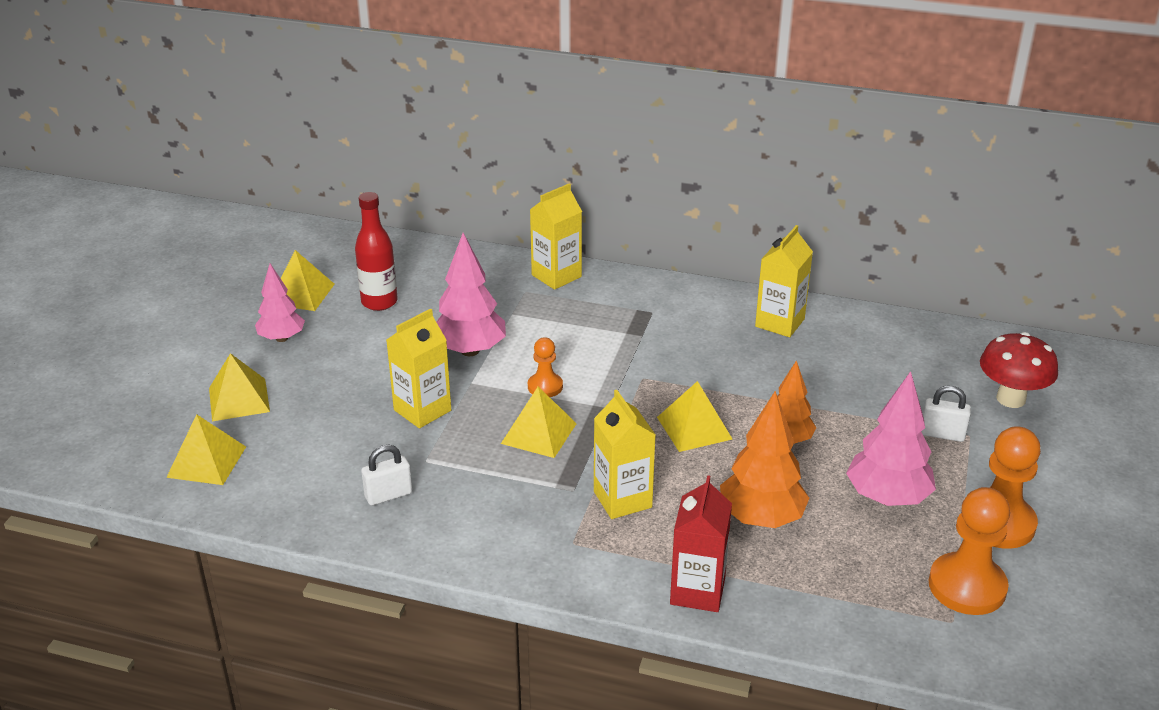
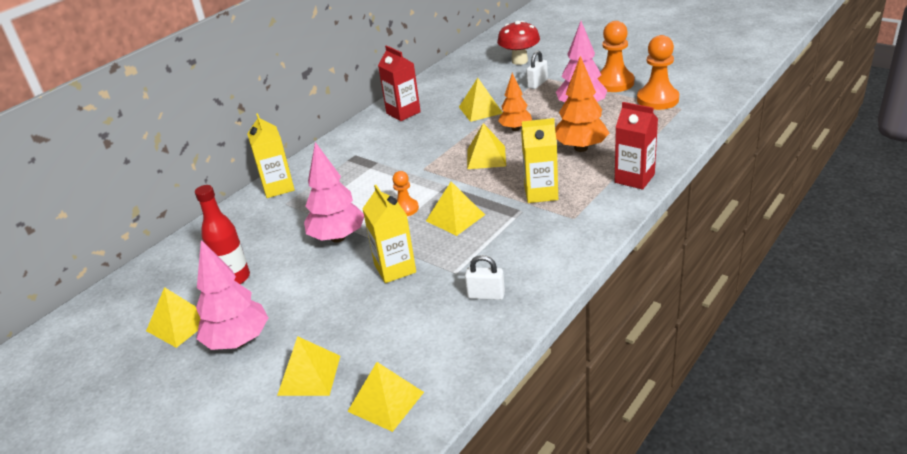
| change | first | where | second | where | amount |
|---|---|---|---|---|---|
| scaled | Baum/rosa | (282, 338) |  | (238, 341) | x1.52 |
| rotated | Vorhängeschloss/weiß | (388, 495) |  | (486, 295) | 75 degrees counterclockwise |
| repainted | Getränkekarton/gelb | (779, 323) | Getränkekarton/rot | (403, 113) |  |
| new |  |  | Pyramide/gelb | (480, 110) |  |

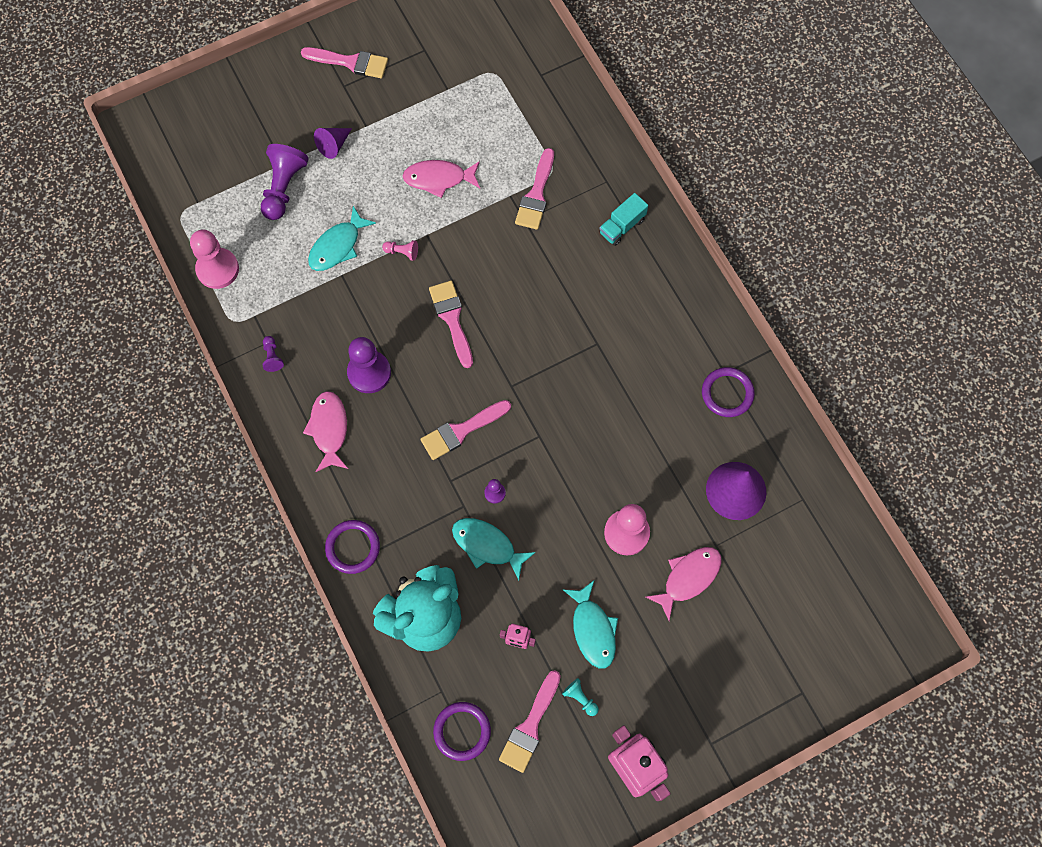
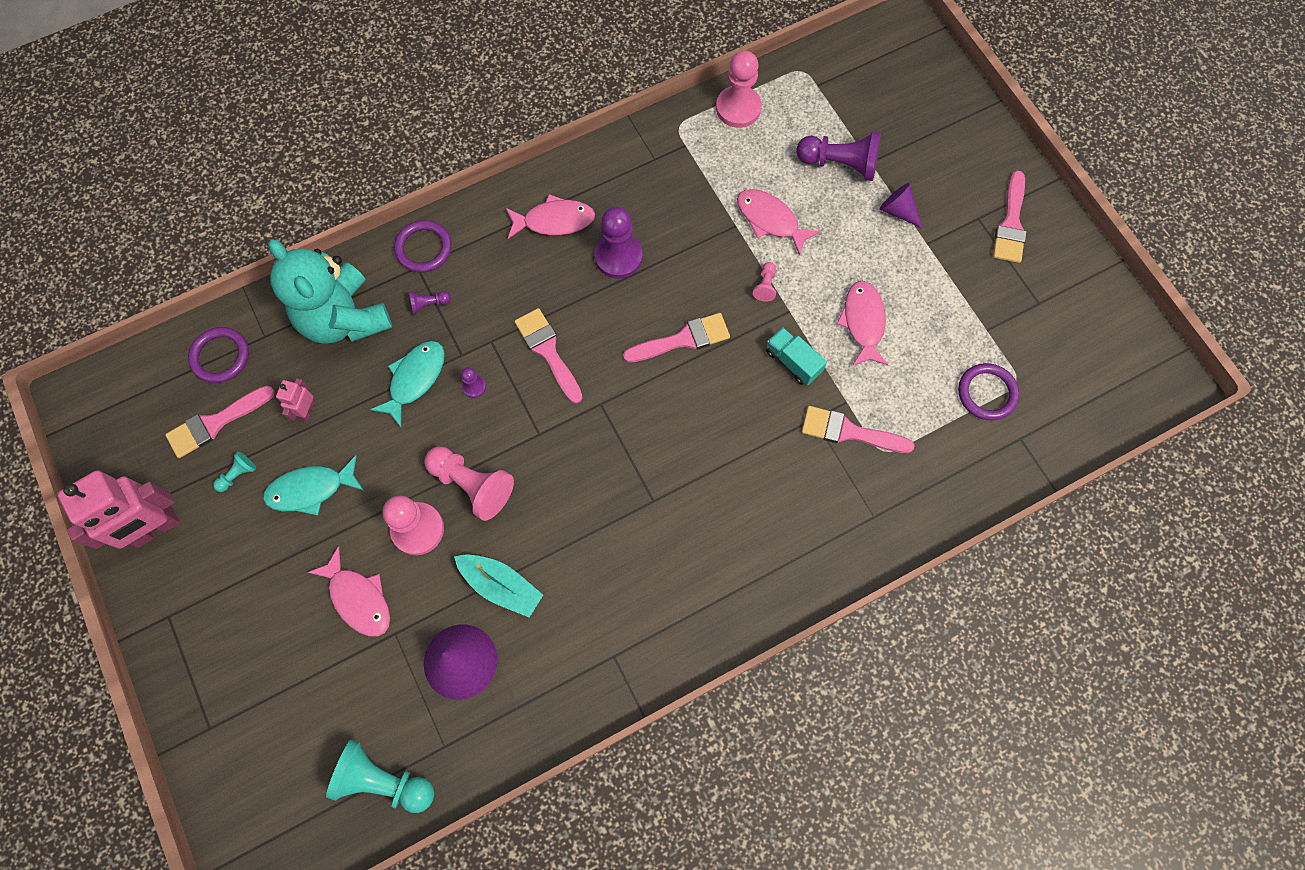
| change | first | where | second | where | amount |
|---|---|---|---|---|---|
| shifted | Bauer/lila | (272, 357) |  | (429, 304) |  |
| repainted | Fisch/türkis | (338, 246) | Fisch/rosa | (770, 220) |  |
| rotated | Pinsel/rosa | (530, 726) |  | (215, 423) | 60 degrees counterclockwise |
| shifted | Lastwagen/türkis | (622, 226) |  | (793, 362) |  |
| shifted | Ring/lila | (727, 393) |  | (987, 393) |  |
| new |  |  | Bauer/türkis | (383, 780) |  |
| new |  |  | Bauer/rosa | (472, 485) |  |
| new |  |  | Boot/türkis | (501, 586) |  |

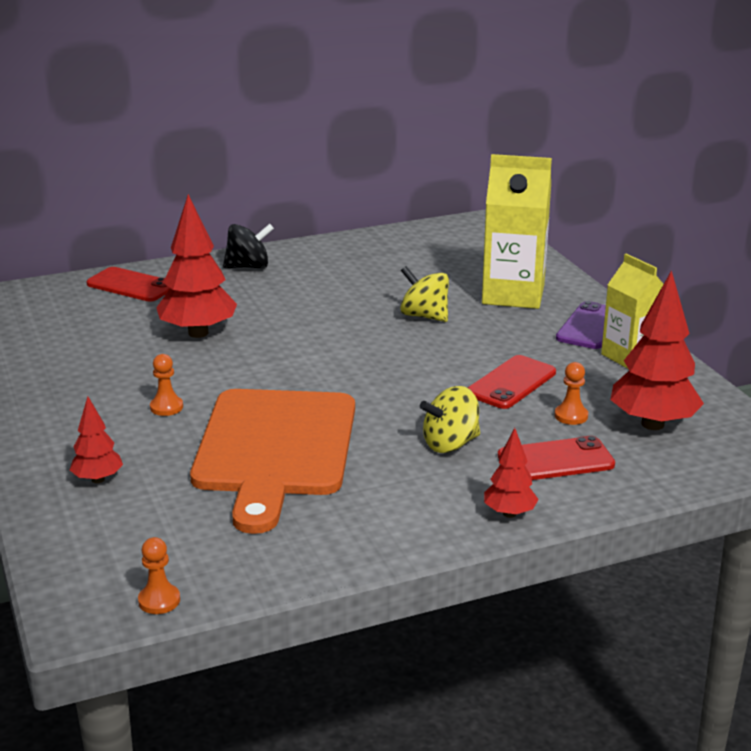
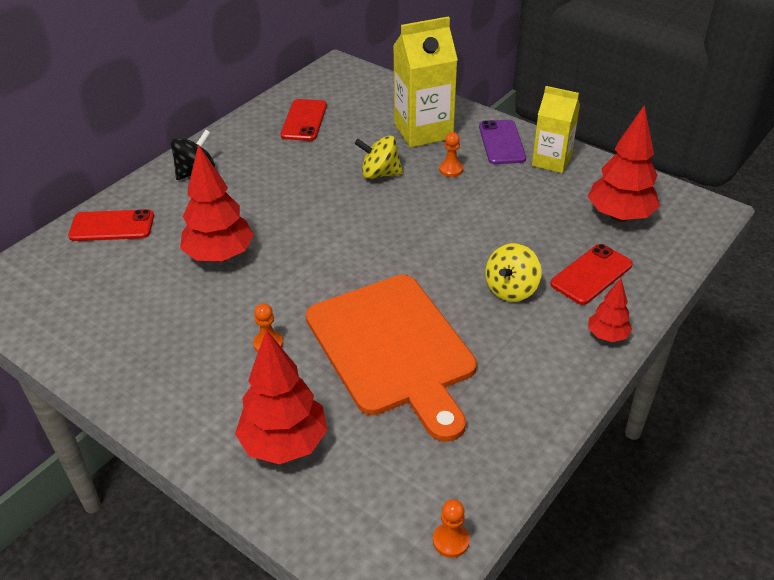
| change | first | where | second | where | amount |
|---|---|---|---|---|---|
| scaled | Baum/rot | (98, 479) |  | (284, 443) | x1.86 |
| shifted | Handy/rot | (511, 383) |  | (304, 120) |  |
| shifted | Bauer/orange | (571, 416) |  | (451, 170) |  |

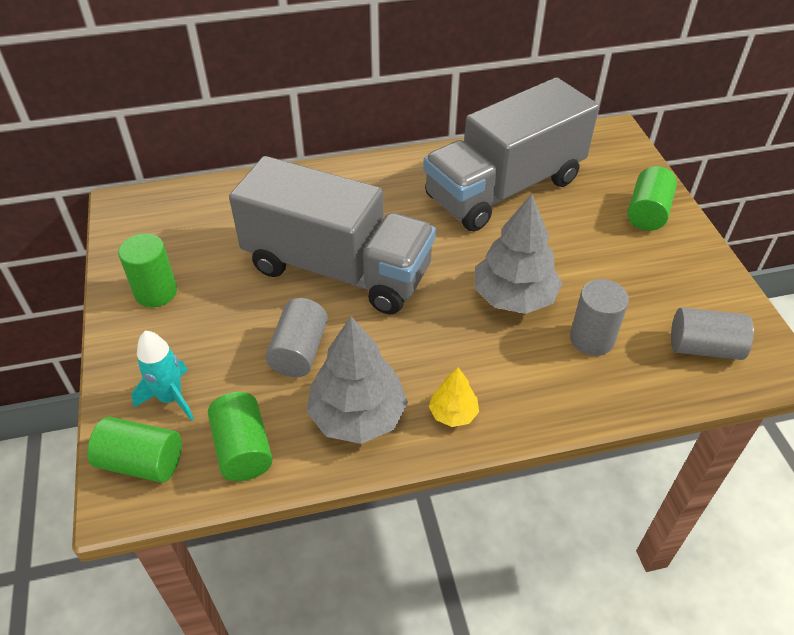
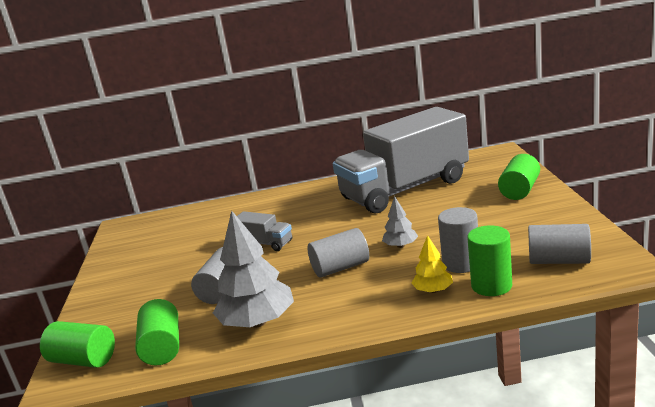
| change | first | where | second | where | amount |
|---|---|---|---|---|---|
| shifted | Vollzylinder/grün | (156, 292) |  | (491, 286) |  |
| gone | Rakete/türkis | (171, 398) |  |  |  |
| scaled | Lastwagen/grau | (337, 269) |  | (265, 243) | x0.40 |
| shifted | Baum/gelb | (453, 413) |  | (433, 290) |  |
| scaled | Baum/grau | (514, 297) |  | (400, 246) | x0.51 |
| new |  |  | Vollzylinder/grau | (340, 267) |  |

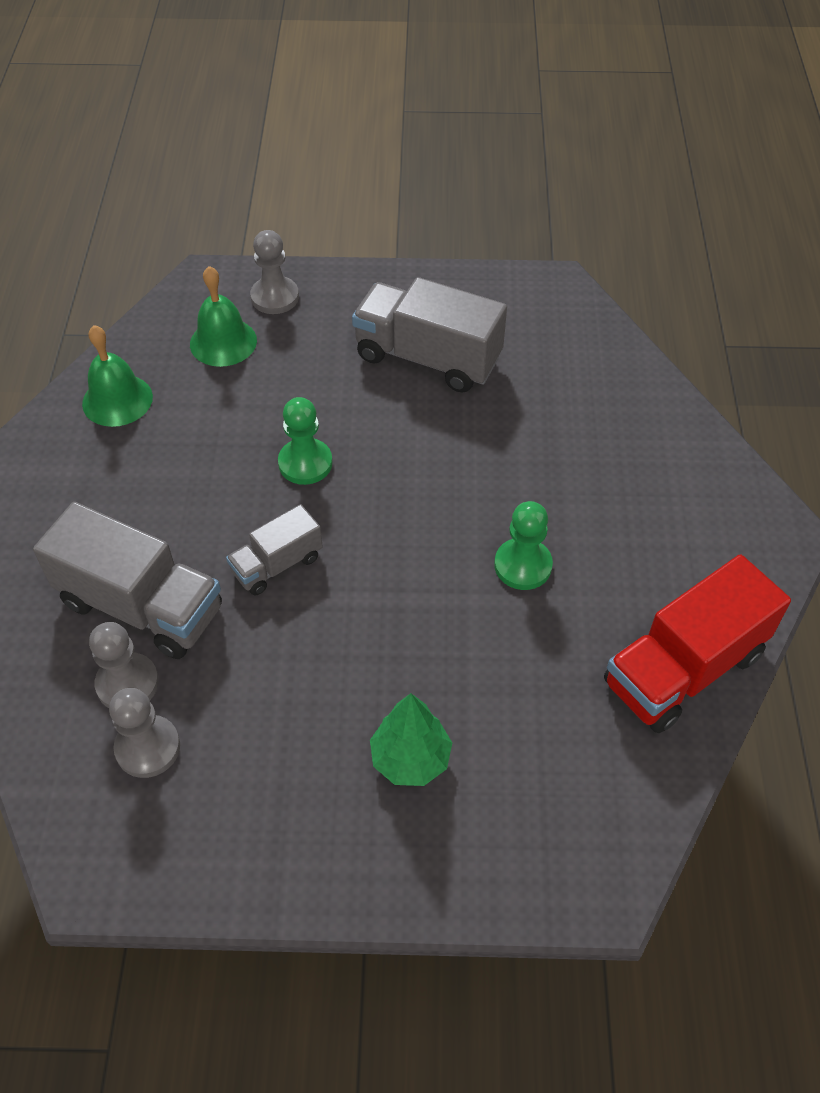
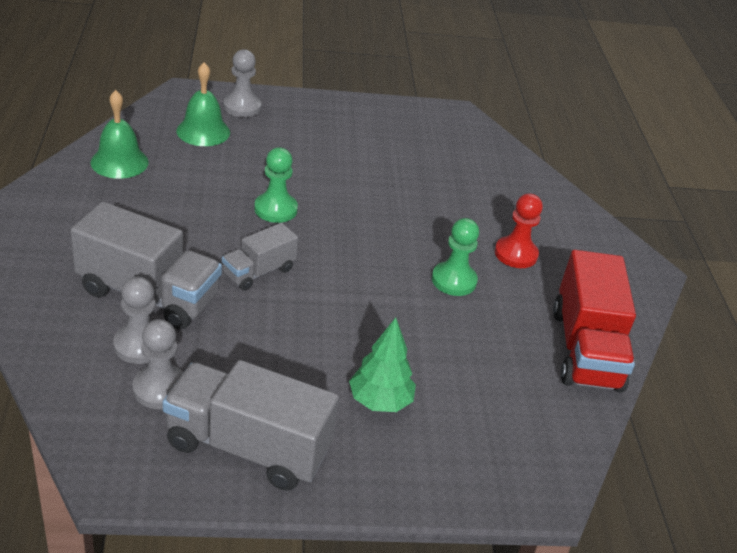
| change | first | where | second | where | amount |
|---|---|---|---|---|---|
| shifted | Lastwagen/grau | (428, 358) |  | (248, 447) |  |
| rotated | Lastwagen/rot | (683, 668) |  | (585, 349) | 45 degrees counterclockwise |
| new |  |  | Bauer/rot | (516, 254) |  |

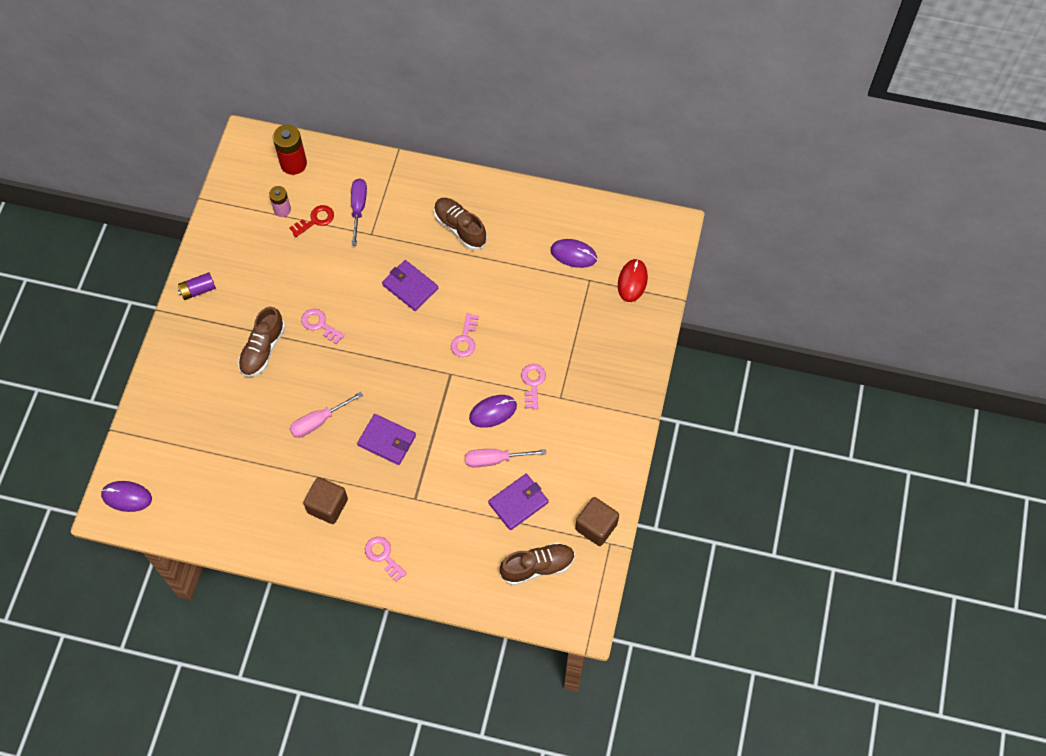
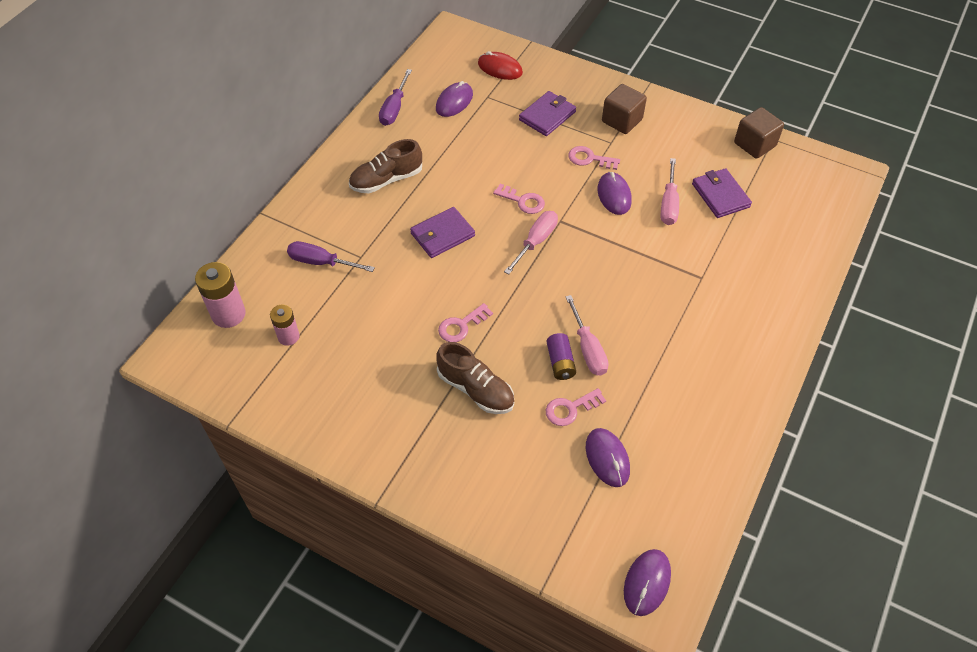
| change | first | where | second | where | amount |
|---|---|---|---|---|---|
| shifted | Batterie/lila | (198, 290) |  | (560, 362) |  |
| repainted | Batterie/rot | (293, 163) | Batterie/rosa | (228, 314) |  |
| gone | Schlüssel/rot | (315, 220) |  |  |  |
| shifted | Kubus/braun | (327, 506) |  | (622, 121) |  |
| shifted | Geldbörse/lila | (387, 440) |  | (547, 116) |  |
| shifted | Schlüssel/rosa | (383, 556) |  | (570, 409) |  |
| gone | Schuh/braun | (537, 567) |  |  |  |
| new |  |  | Schraubenzieher/lila | (394, 108) |  |
| new |  |  | Schraubenzieher/rosa | (536, 242) |  |
| new |  |  | Computermaus/lila | (607, 458) |  |

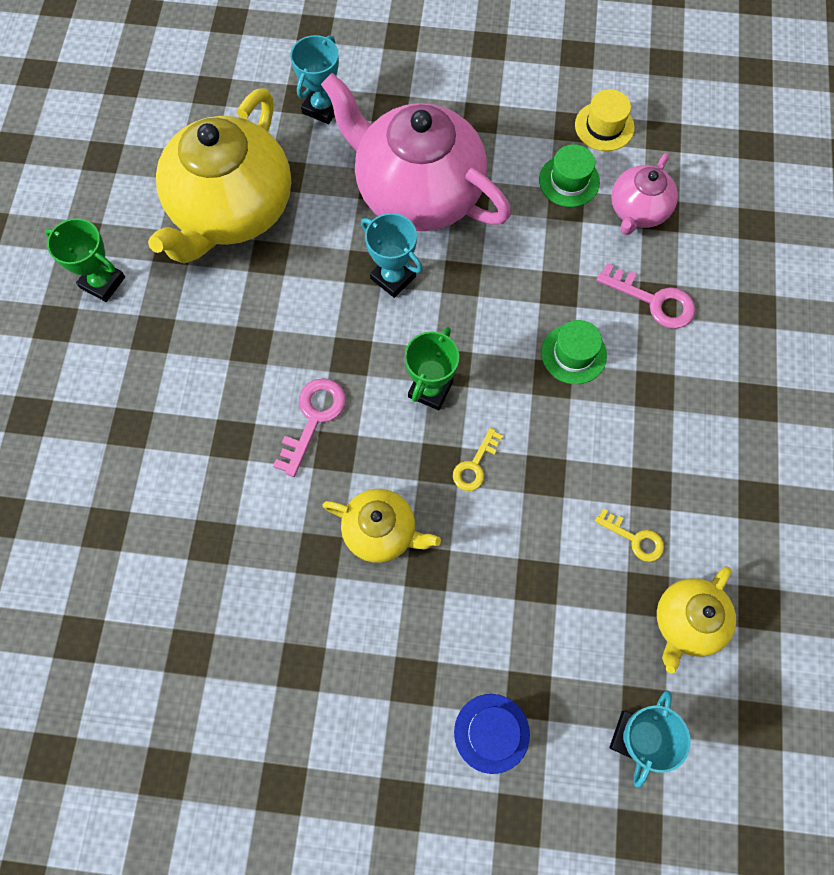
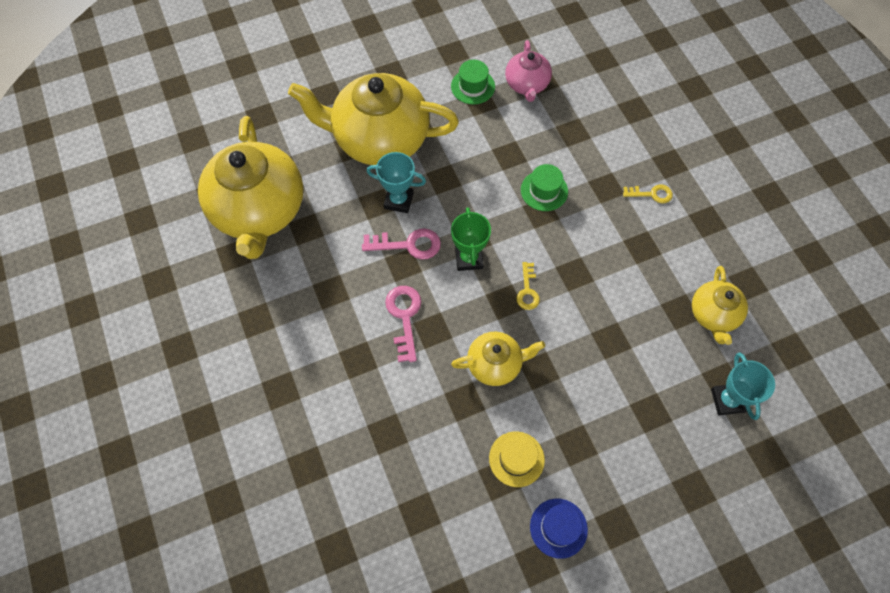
| change | first | where | second | where | amount |
|---|---|---|---|---|---|
| gone | Pokal/grün | (102, 282) |  |  |  |
| gone | Pokal/türkis | (322, 108) |  |  |  |
| repainted | Teekanne/rosa | (417, 192) | Teekanne/gelb | (379, 139) |  |
| shifted | Hut/blau | (491, 733) |  | (558, 528) |  |
| shifted | Hut/gelb | (604, 126) |  | (516, 459) |  |
| shifted | Schlüssel/gelb | (634, 538) |  | (651, 194) |  |
| shifted | Schlüssel/rosa | (653, 300) |  | (408, 245) |  |

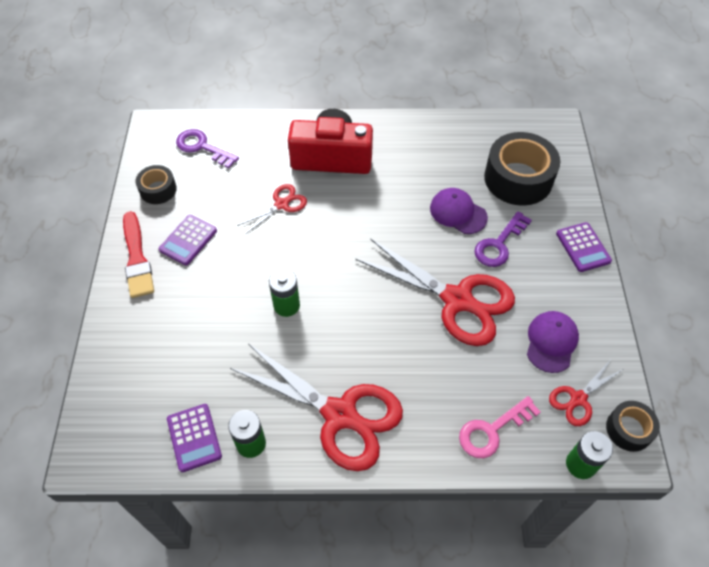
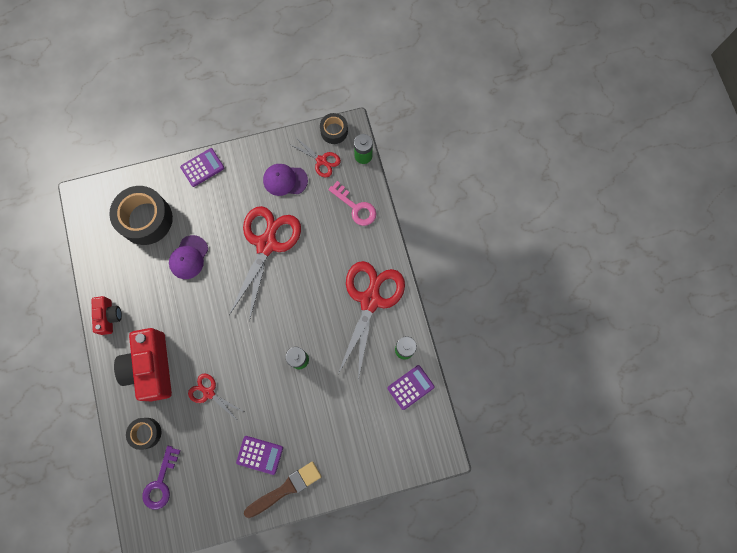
| change | first | where | second | where | amount |
|---|---|---|---|---|---|
| repainted | Pinsel/rot | (137, 258) | Pinsel/braun | (285, 489) |  |
| shifted | Klebeband/schwarz | (158, 190) |  | (146, 433) |  |
| gone | Schlüssel/lila | (499, 244) |  |  |  |
| new |  |  | Kamera/rot | (109, 316) |  |

